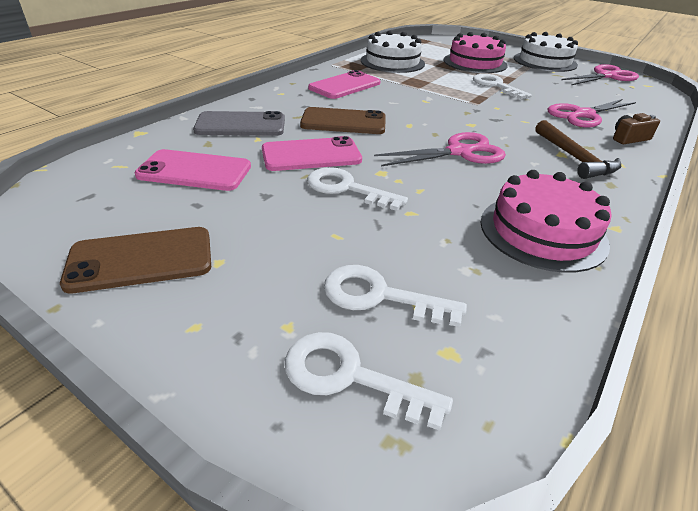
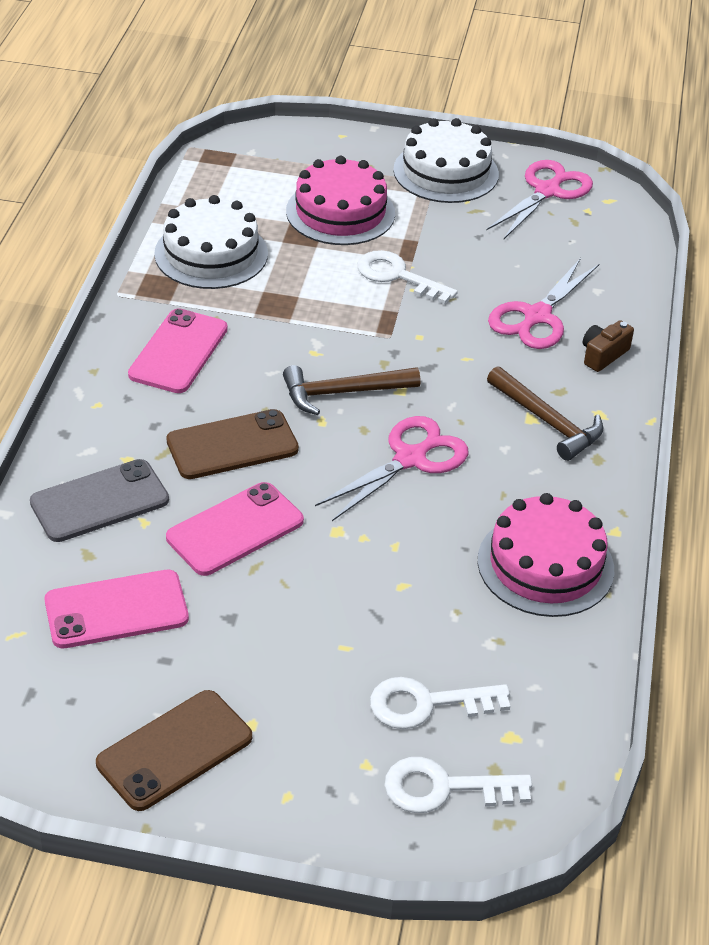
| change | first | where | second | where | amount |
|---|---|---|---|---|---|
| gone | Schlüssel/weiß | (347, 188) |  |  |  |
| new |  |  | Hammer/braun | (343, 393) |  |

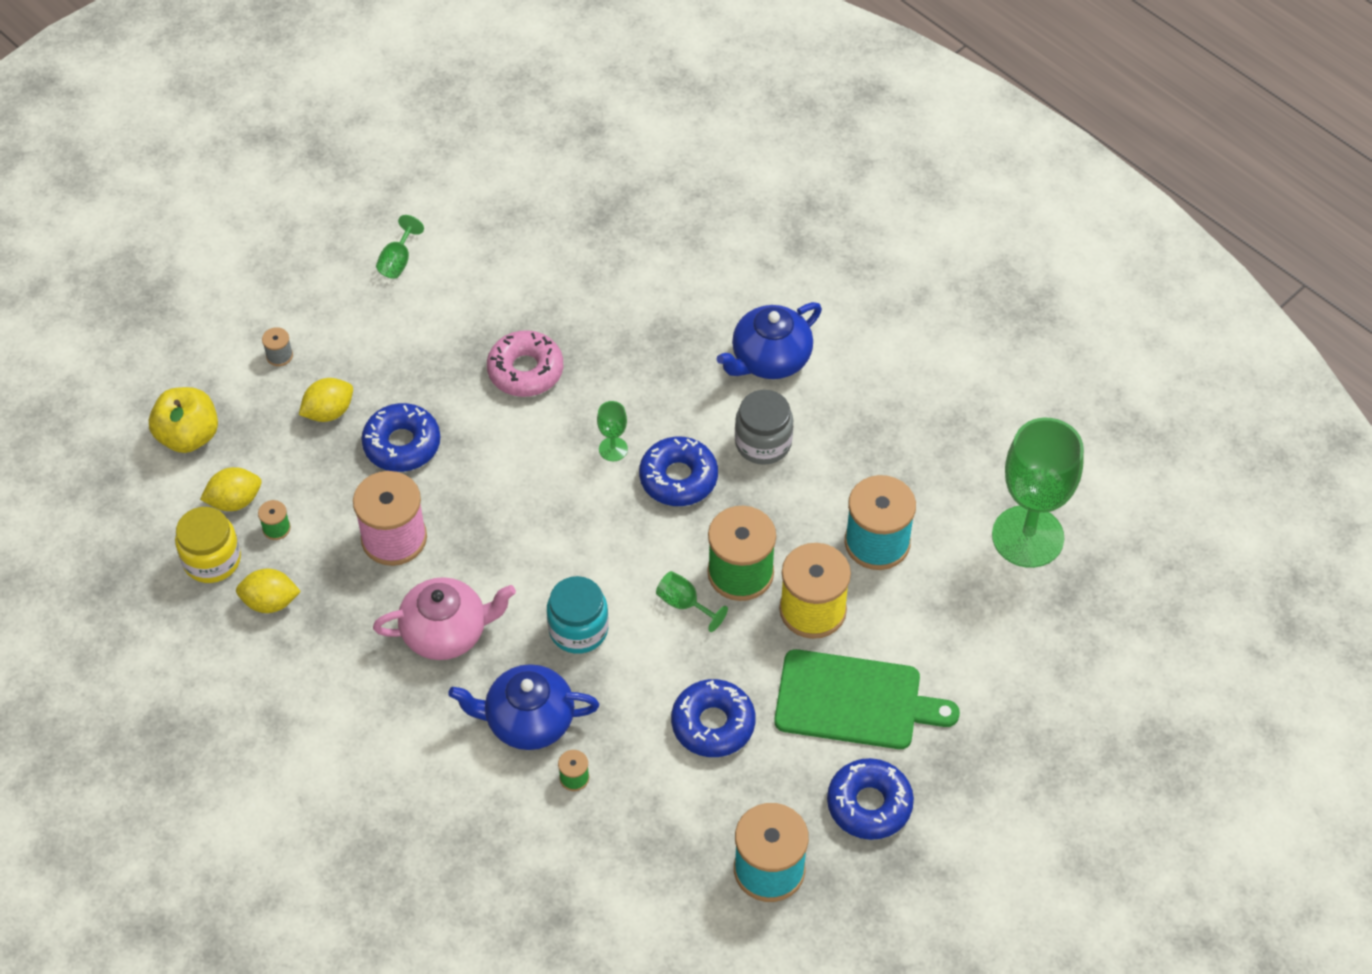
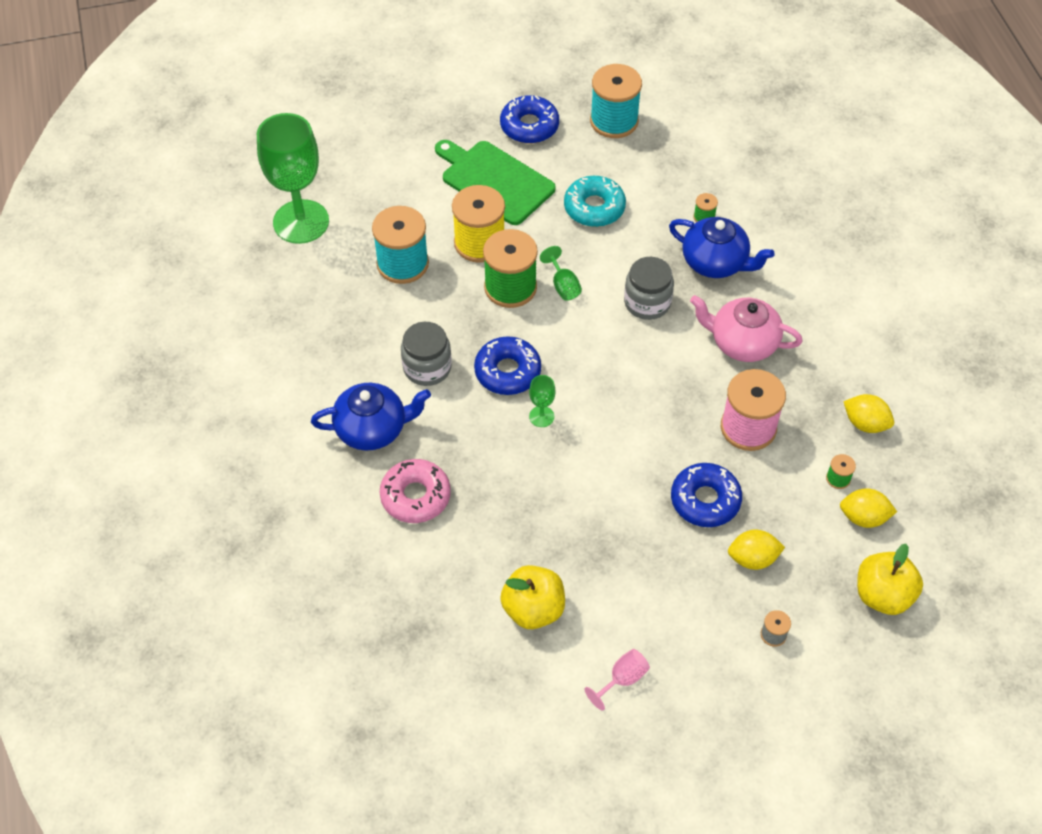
| change | first | where | second | where | amount |
|---|---|---|---|---|---|
| gone | Einmachglas/gelb | (212, 560) |  |  |  |
| repainted | Kelch/grün | (398, 261) | Kelch/rosa | (622, 679) |  |
| shifted | Donut/rosa | (525, 370) |  | (415, 496) |  |
| repainted | Einmachglas/türkis | (578, 629) | Einmachglas/grau | (647, 302) |  |
| repainted | Donut/blau | (713, 724) | Donut/türkis | (594, 208) |  |
| new |  |  | Apfel/gelb | (533, 609) |  |

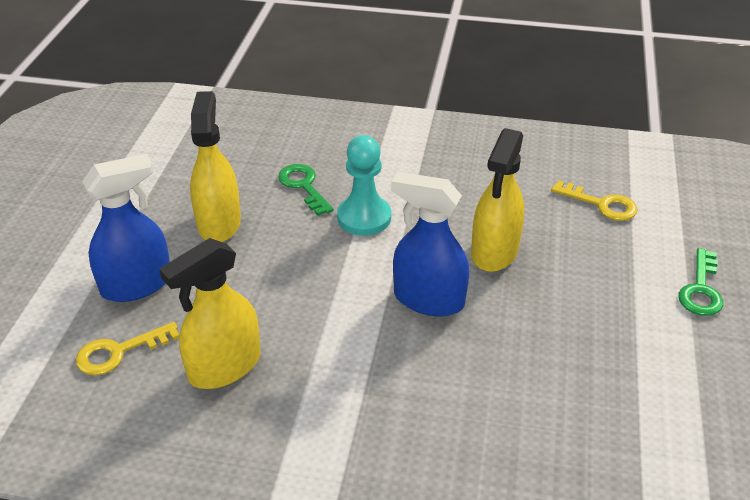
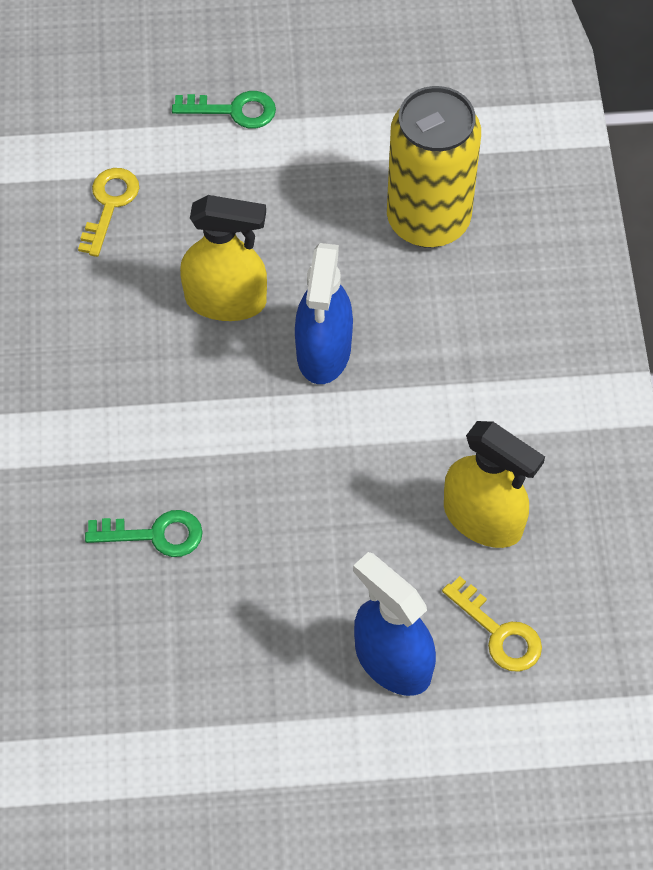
| change | first | where | second | where | amount |
|---|---|---|---|---|---|
| gone | Sprühflasche/gelb | (219, 223) |  |  |  |
| rotated | Schlüssel/grün | (303, 186) |  | (155, 534) | 135 degrees counterclockwise |
| gone | Bauer/türkis | (364, 217) |  |  |  |
| new |  |  | Dose/gelb | (428, 219) |  |

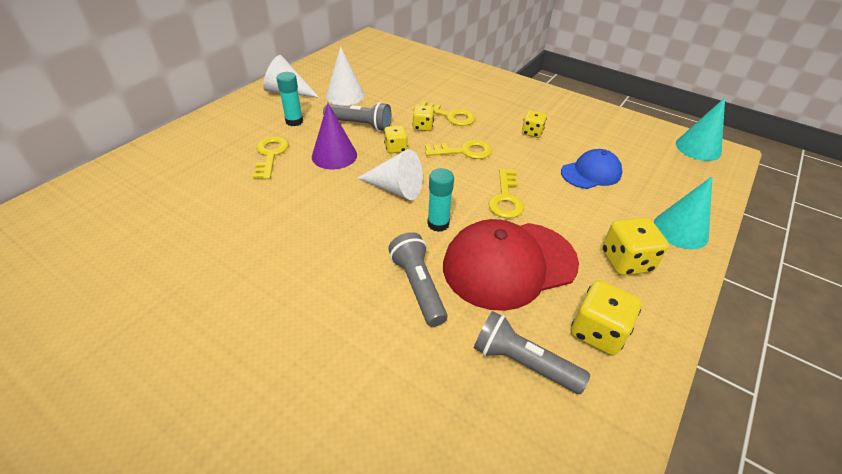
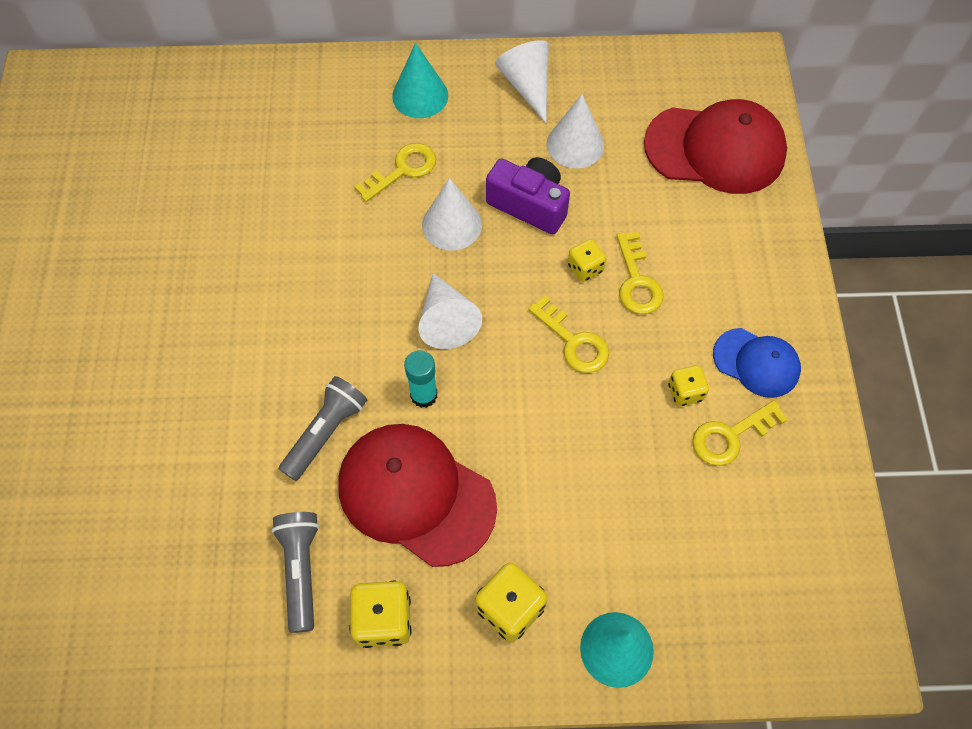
| change | first | where | second | where | amount |
|---|---|---|---|---|---|
| gone | Klebestift/türkis | (294, 121) |  |  |  |
| repainted | Kegel/lila | (334, 155) | Kegel/weiß | (452, 224) |  |
| swapped | Taschenlampe/grau | (360, 125) | Kamera/lila | (529, 205) |  |
| gone | Spielwürfel/gelb | (396, 148) |  |  |  |
| shifted | Schlüssel/gelb | (506, 198) |  | (731, 436) |  |
| shifted | Kappe/blau | (591, 173) |  | (756, 363) |  |
| shifted | Kegel/türkis | (698, 148) |  | (420, 95) |  |
| new |  |  | Kappe/rot | (715, 149) |  |

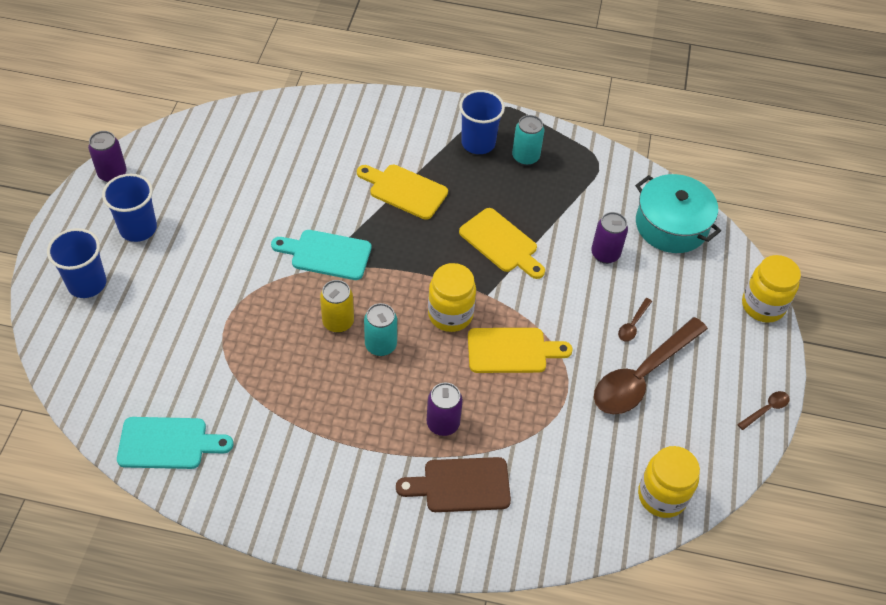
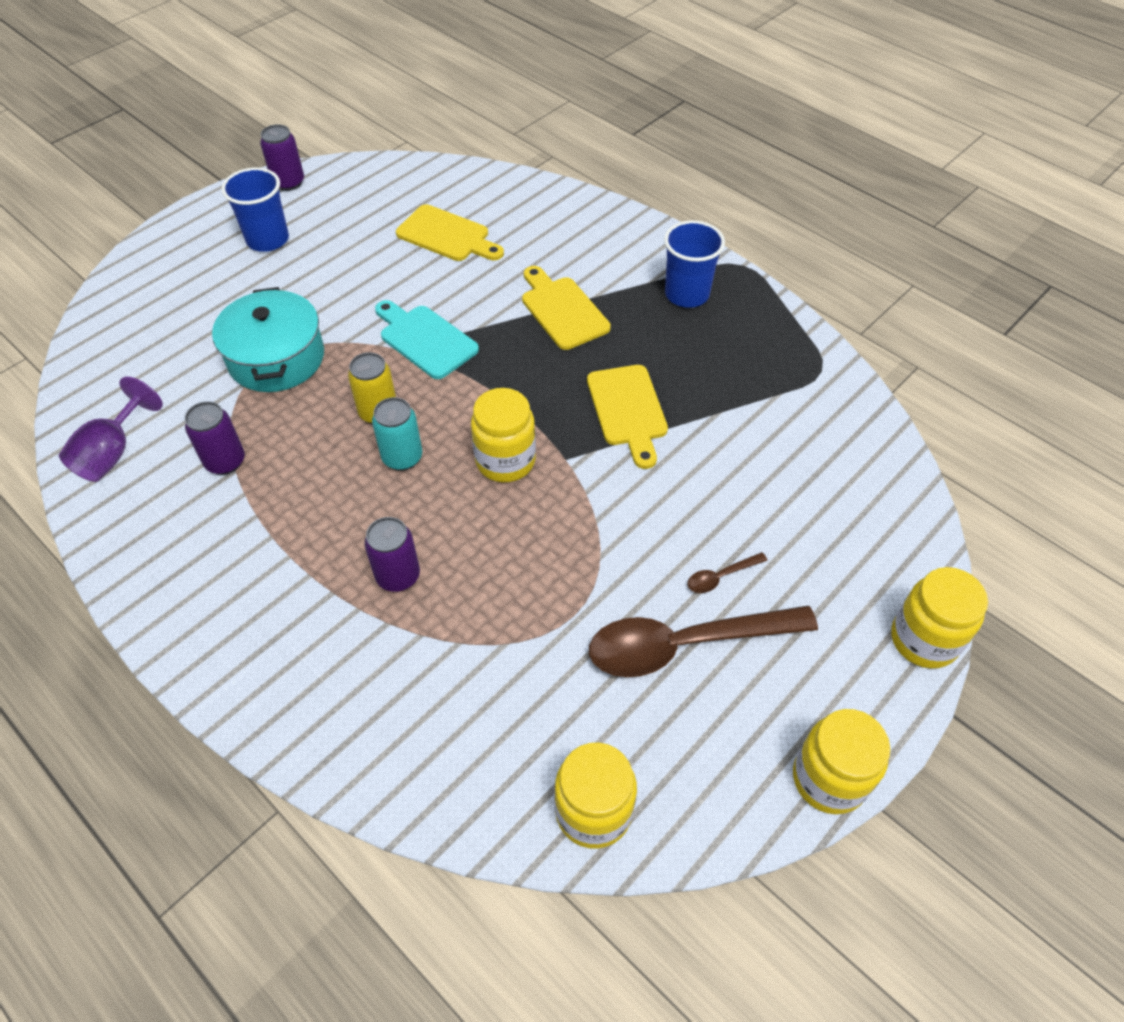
| change | first | where | second | where | amount |
|---|---|---|---|---|---|
| gone | Becher/blau | (87, 283) |  |  |  |
| swapped | Schneidebrett/türkis | (168, 443) | Kelch/lila | (113, 452) |  |
| gone | Schneidebrett/braun | (461, 485) |  |  |  |
| shifted | Schneidebrett/gelb | (512, 351) |  | (447, 235) |  |
| gone | Dose/türkis | (525, 157) |  |  |  |
| shifted | Dose/lila | (605, 254) |  | (225, 461) |  |
| shifted | Kochtopf/türkis | (671, 225) |  | (276, 358) |  |
| swapped | Löffel/braun | (766, 409) | Einmachglas/gelb | (829, 779) |  |

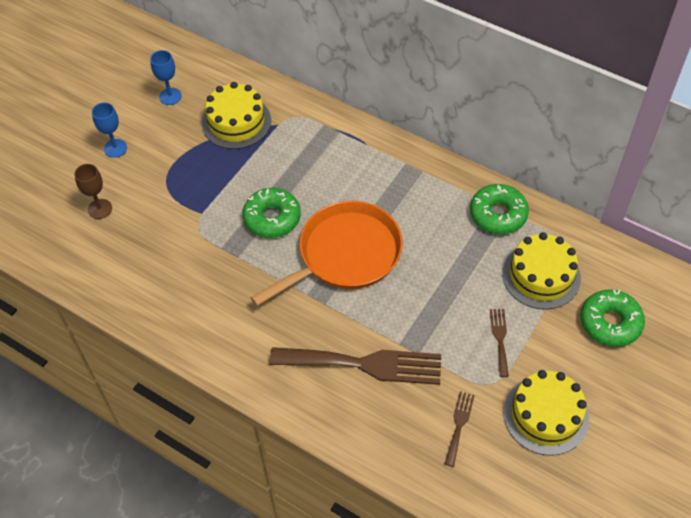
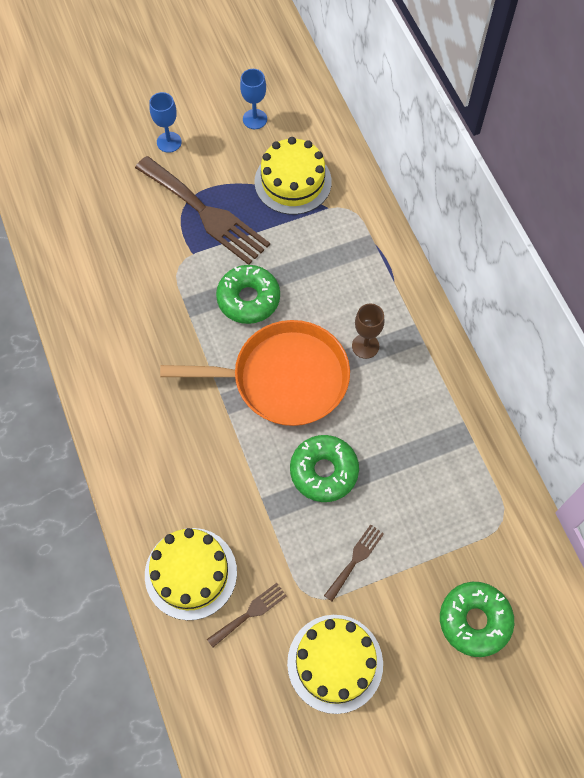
| change | first | where | second | where | amount |
|---|---|---|---|---|---|
| shifted | Kelch/braun | (100, 209) |  | (365, 346) |  |
| shifted | Gabel/braun | (364, 364) |  | (206, 213) |  |
| shifted | Donut/grün | (498, 214) |  | (324, 471) |  |
| shifted | Kuchen/gelb | (541, 275) |  | (191, 573) |  |

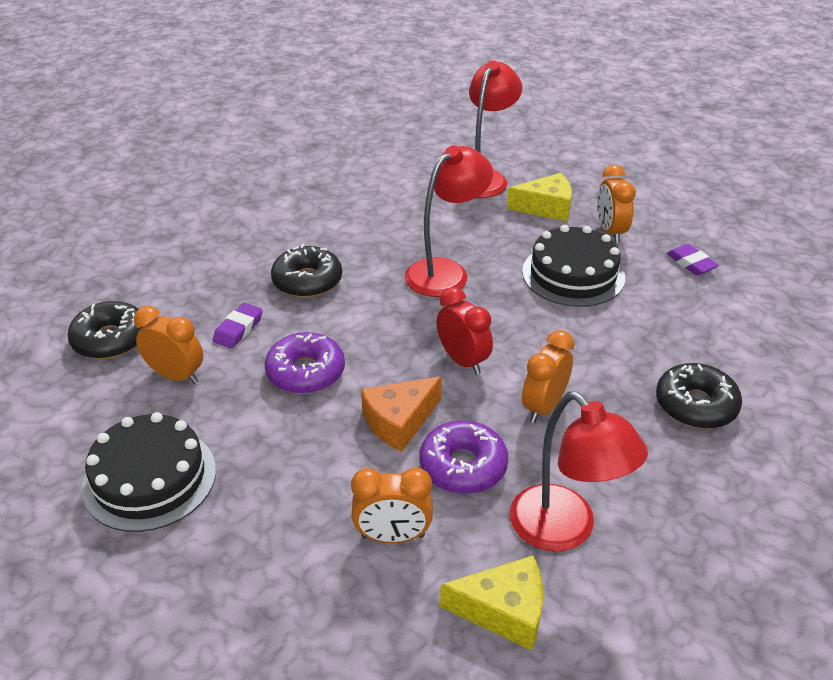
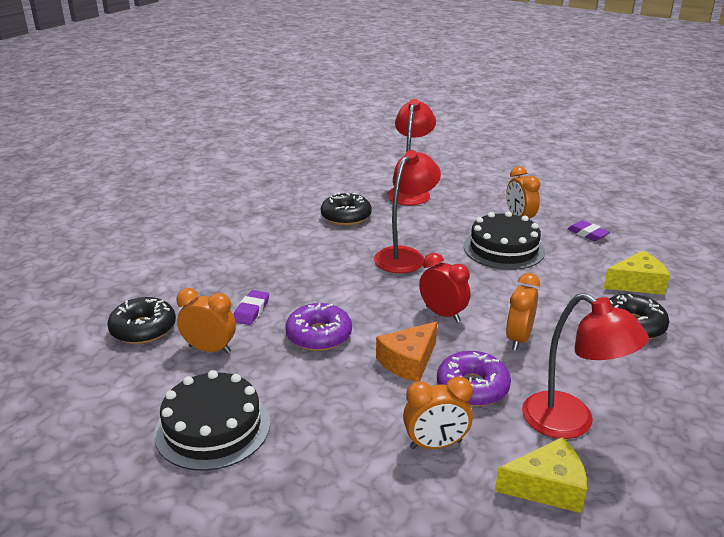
| change | first | where | second | where | amount |
|---|---|---|---|---|---|
| shifted | Donut/schwarz | (307, 281) |  | (346, 216) |  |
| shifted | Käse/gelb | (546, 207) |  | (637, 284) |  |

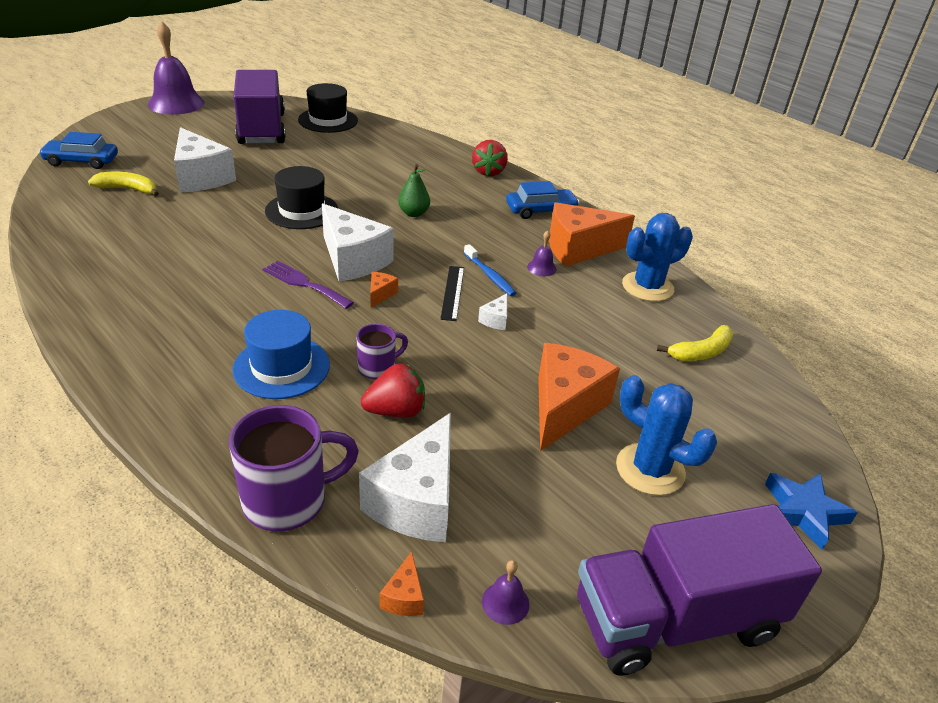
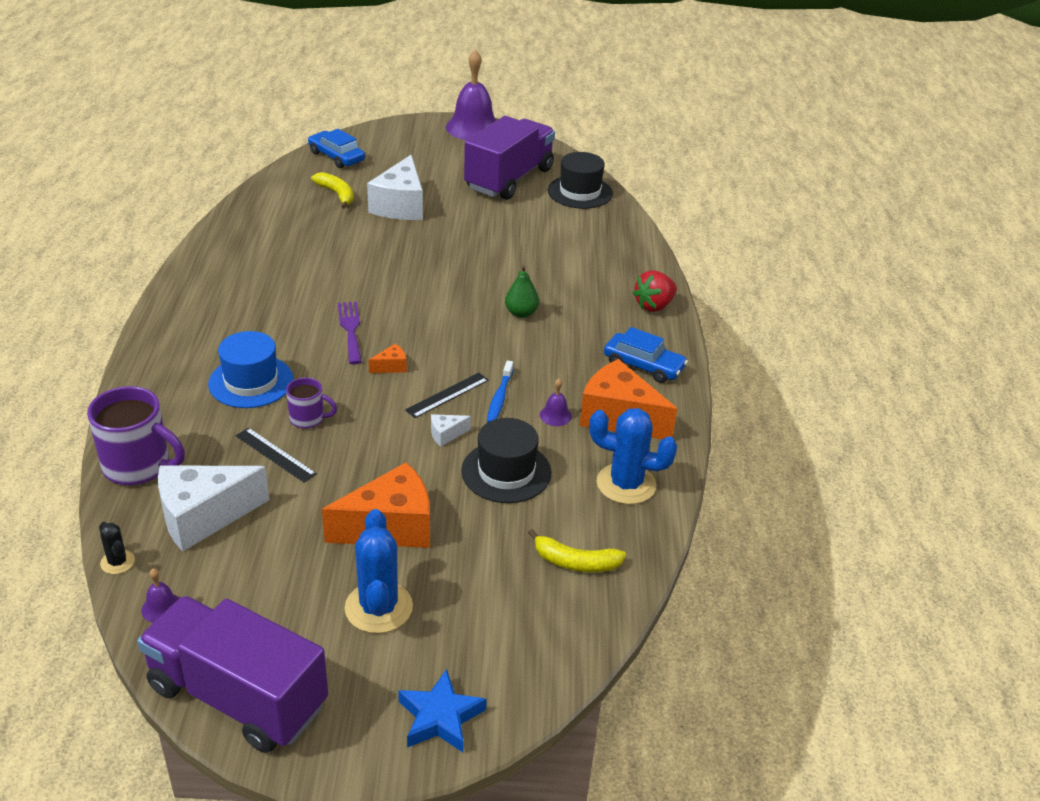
| change | first | where | second | where | amount |
|---|---|---|---|---|---|
| shifted | Hut/schwarz | (302, 211) |  | (506, 472) |  |
| gone | Käse/weiß | (353, 260) |  |  |  |
| swapped | Erdbeere/rot | (396, 411) | Lineal/schwarz | (275, 455) |  |
| swapped | Käse/orange | (404, 597) | Kaktus/schwarz | (117, 562) |  |

